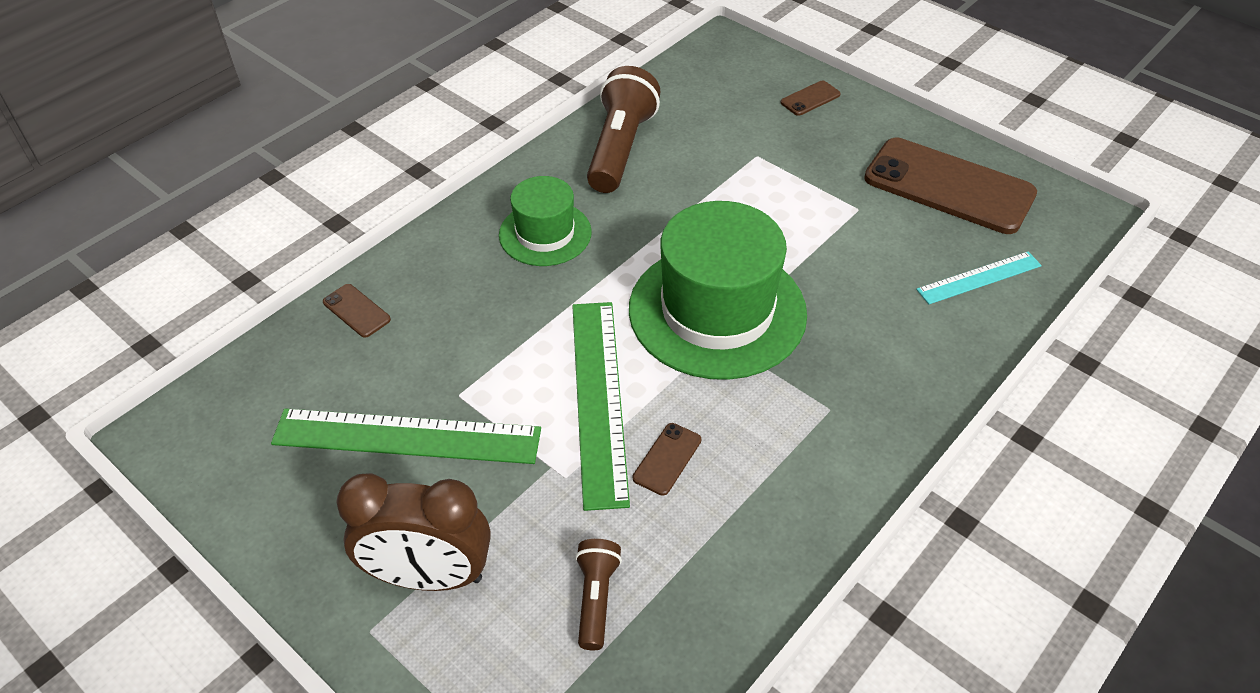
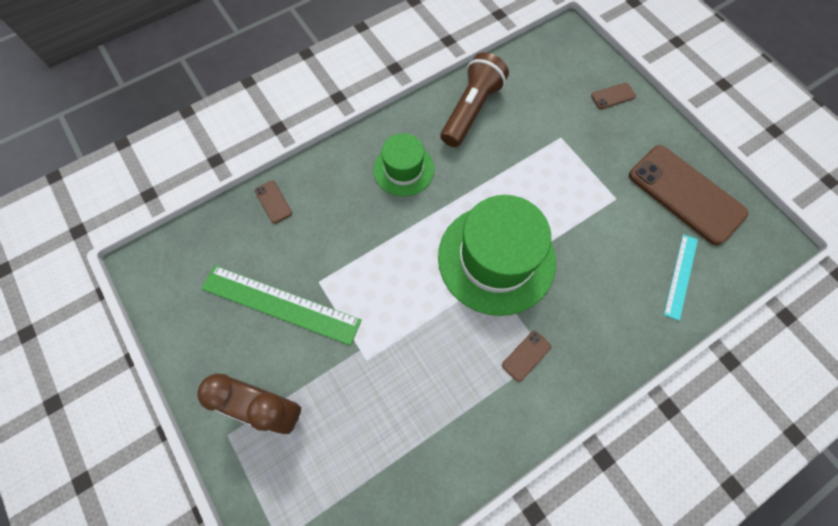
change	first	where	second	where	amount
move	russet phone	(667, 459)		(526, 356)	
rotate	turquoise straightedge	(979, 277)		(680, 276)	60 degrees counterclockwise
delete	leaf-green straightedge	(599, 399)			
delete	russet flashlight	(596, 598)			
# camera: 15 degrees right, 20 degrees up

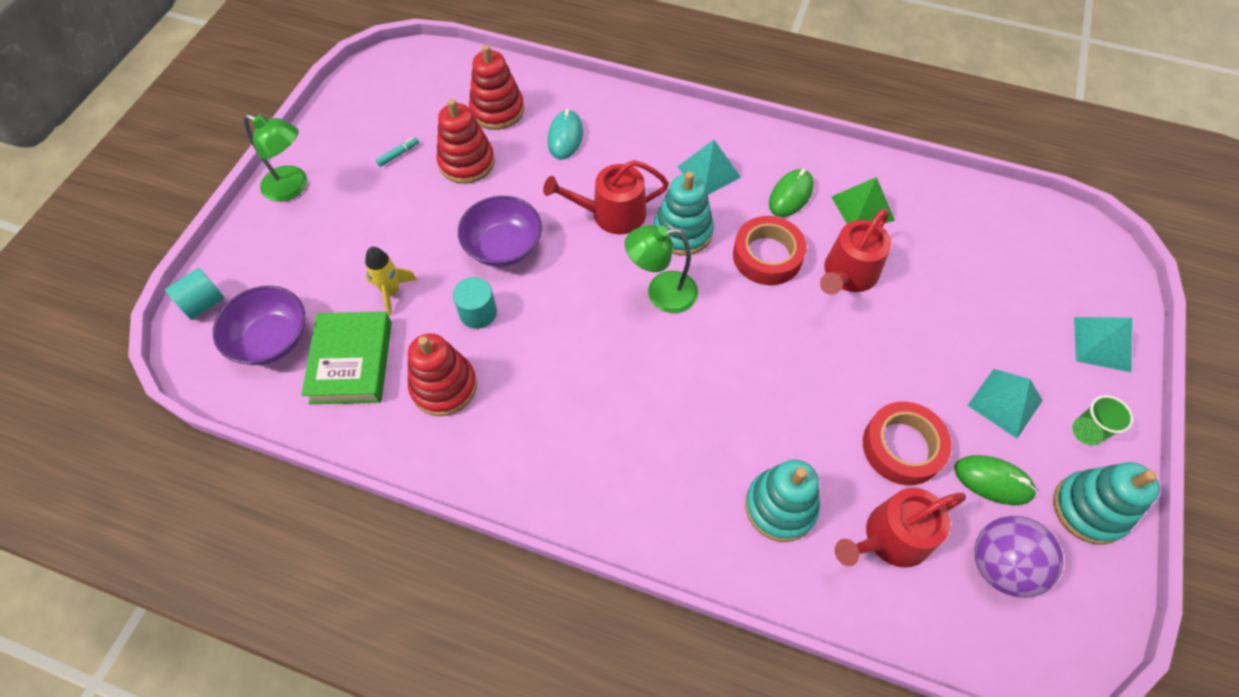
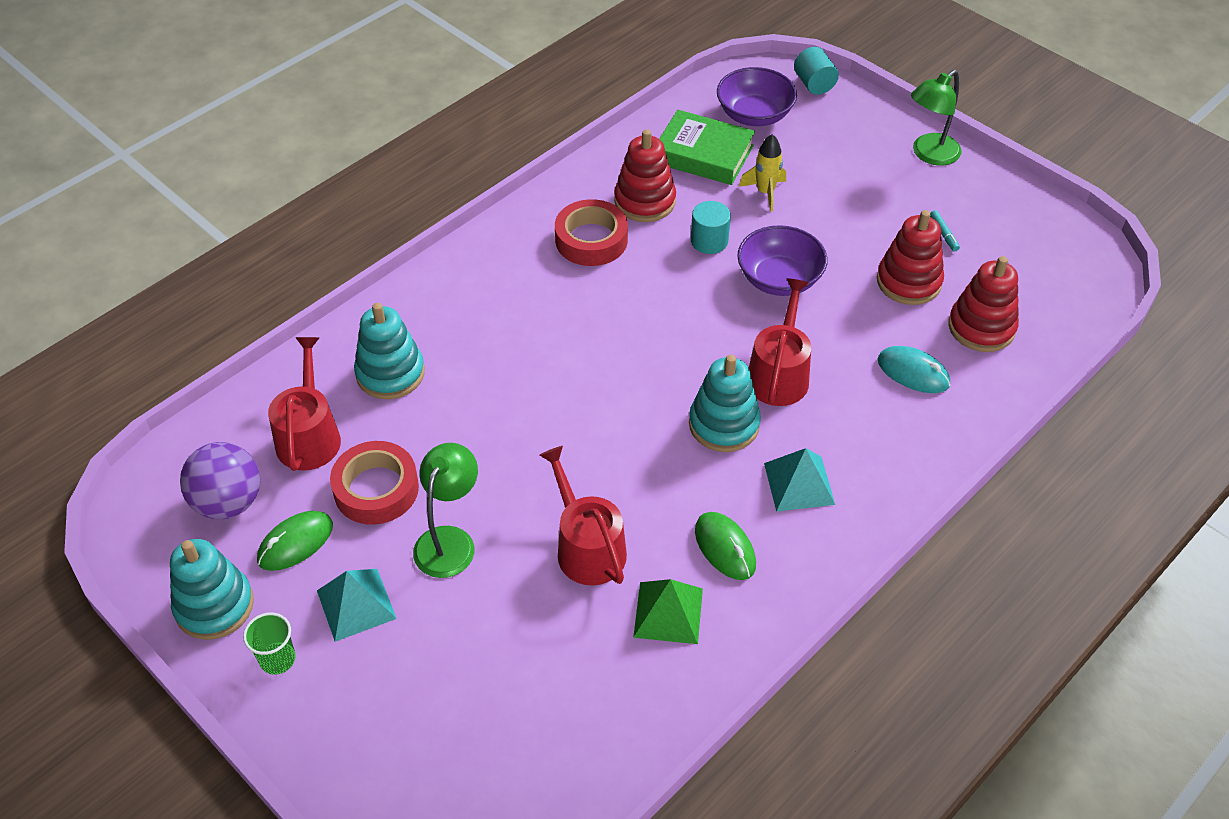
change	first	where	second	where	amount
move	leaf-green desk lamp	(661, 293)		(449, 540)	
move	red roll of tape	(767, 256)		(591, 240)	
delete	turquoise pyramid shape	(1102, 344)			
# camera: 115 degrees right, 10 degrees down

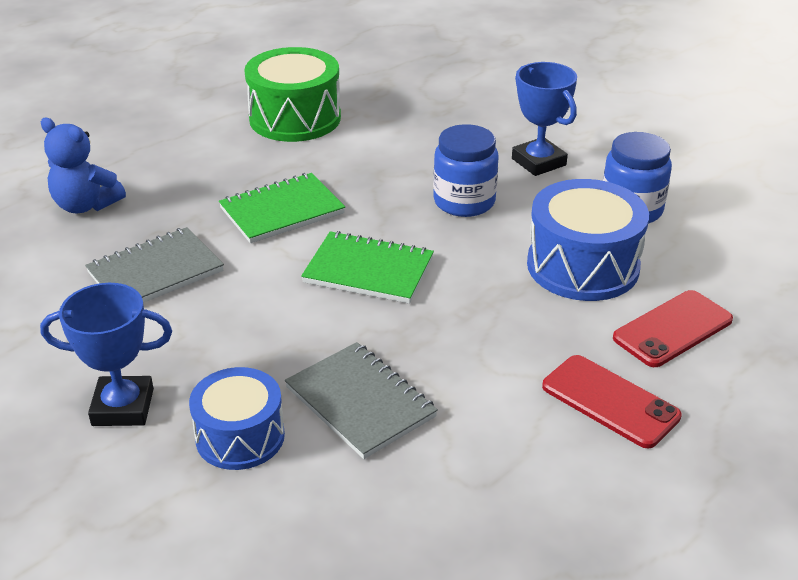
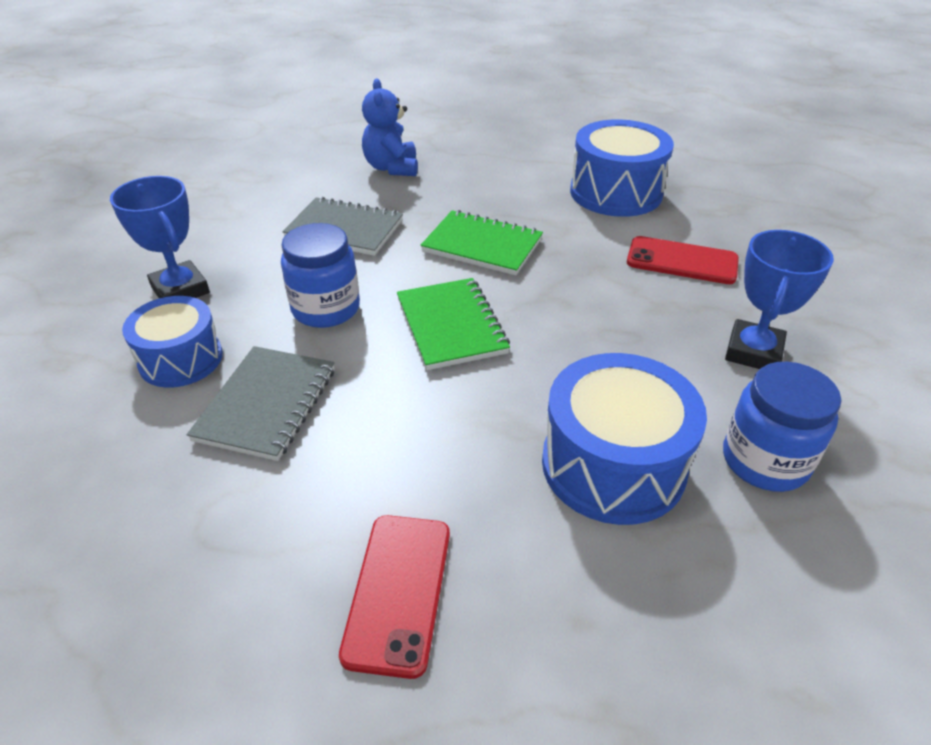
change	first	where	second	where	amount
move	blue jar	(464, 202)		(326, 309)	
recolor	leaf-green drum	(295, 118)	blue drum	(615, 192)	
move	red phone	(672, 329)		(682, 261)	
# camera: 55 degrees right, 5 degrees up

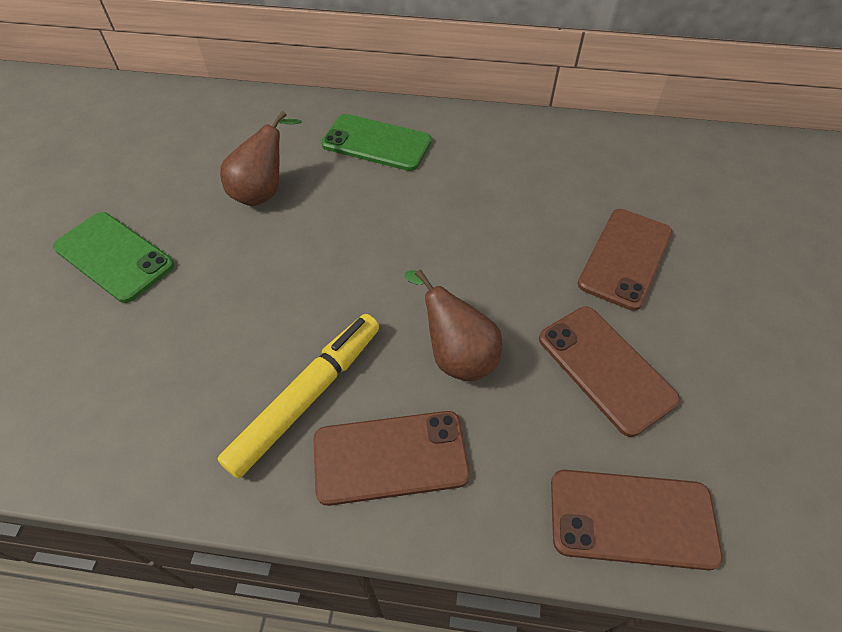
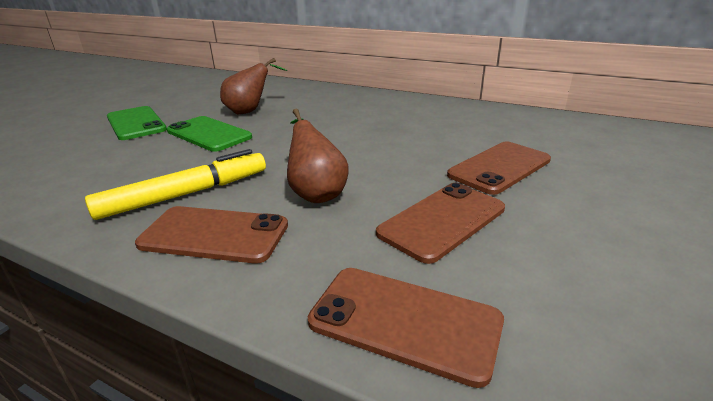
change	first	where	second	where	amount
move	leaf-green phone	(376, 143)		(209, 134)	
rotate	russet phone	(605, 368)		(442, 221)	60 degrees clockwise
# camera: 20 degrees right, 25 degrees down

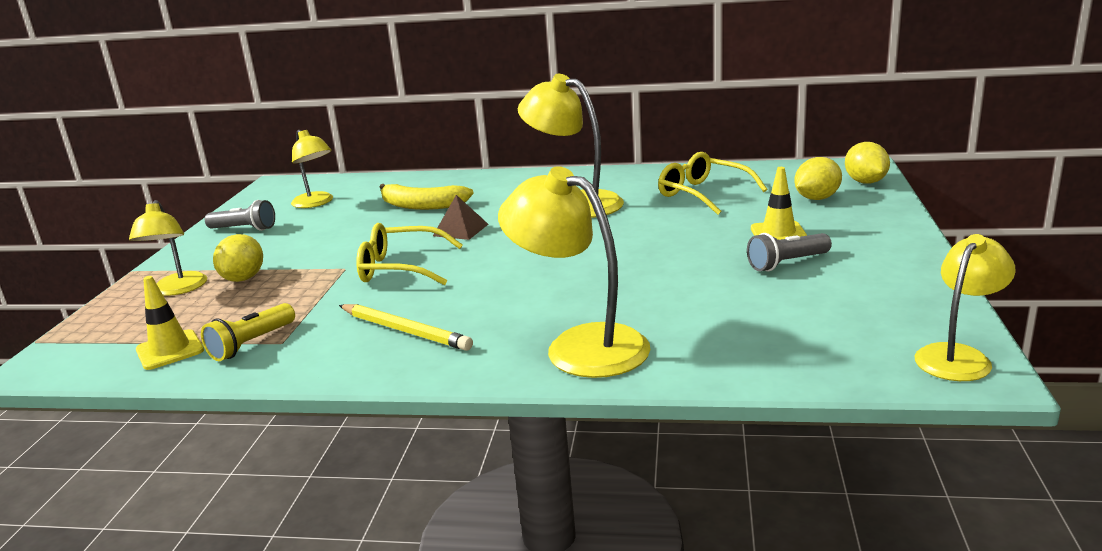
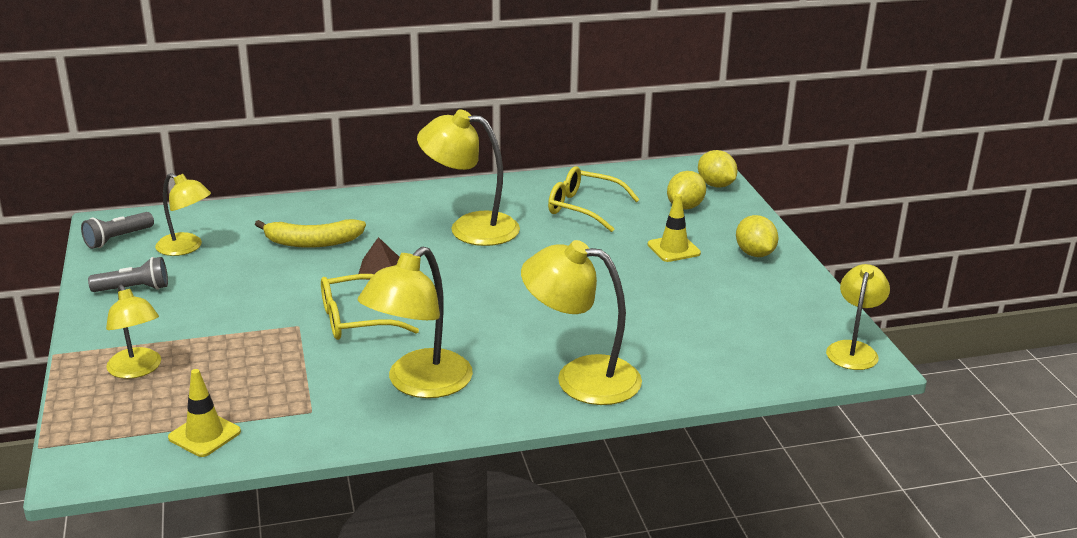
change	first	where	second	where	amount
move	gray flashlight	(787, 263)		(117, 239)	
replace	bright yellow pencil	(405, 330)	bright yellow desk lamp	(419, 384)	
move	bright yellow toy lemon	(243, 278)		(754, 254)	
delete	bright yellow flashlight	(251, 344)			
# camera: 25 degrees left, 5 degrees up

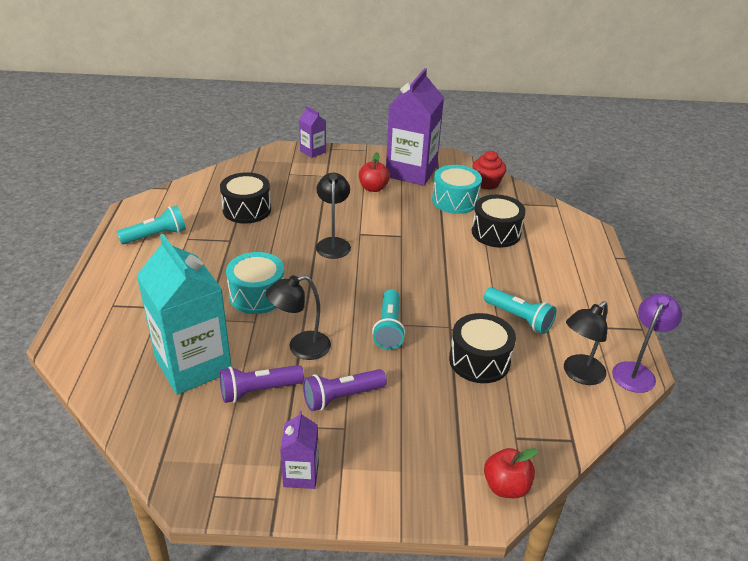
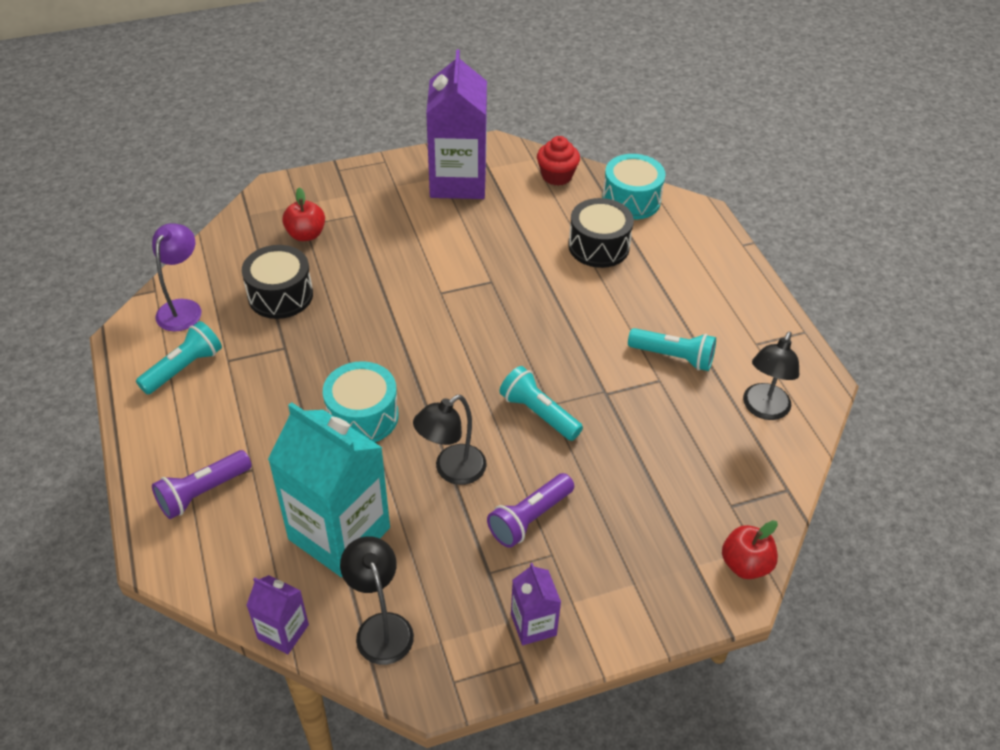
change	first	where	second	where	amount
move	purple desk lamp	(636, 371)		(183, 308)	
move	purple flashlight	(258, 391)		(203, 492)	
move	purple juice carton	(313, 151)		(283, 631)	
move	red apple	(373, 188)		(306, 234)	
move	jet-black desk lamp	(333, 243)		(381, 627)	
rotate	turquoise flashlight	(389, 328)		(538, 413)	150 degrees clockwise
move	turquoise drum	(455, 200)		(631, 200)	
delete	jet-black drum	(479, 360)			
# camera: 20 degrees left, 10 degrees up

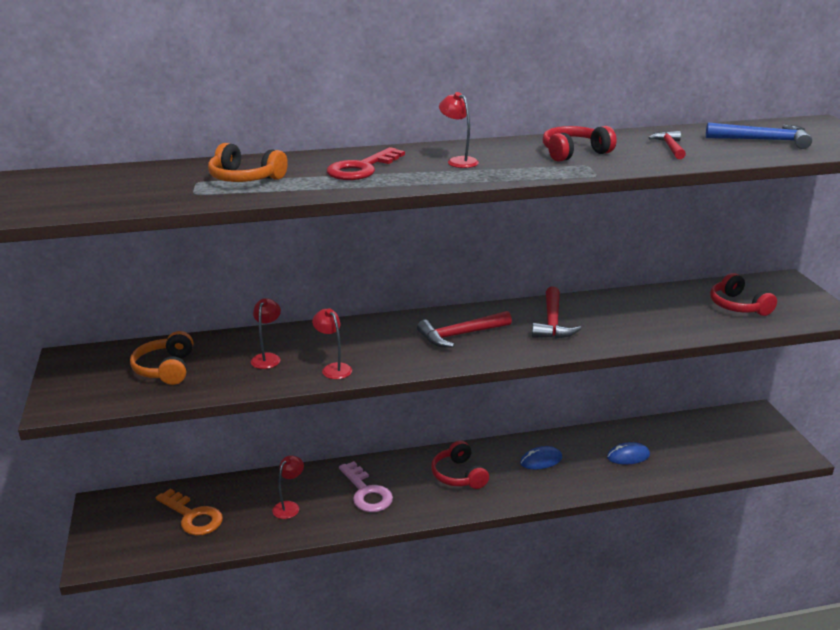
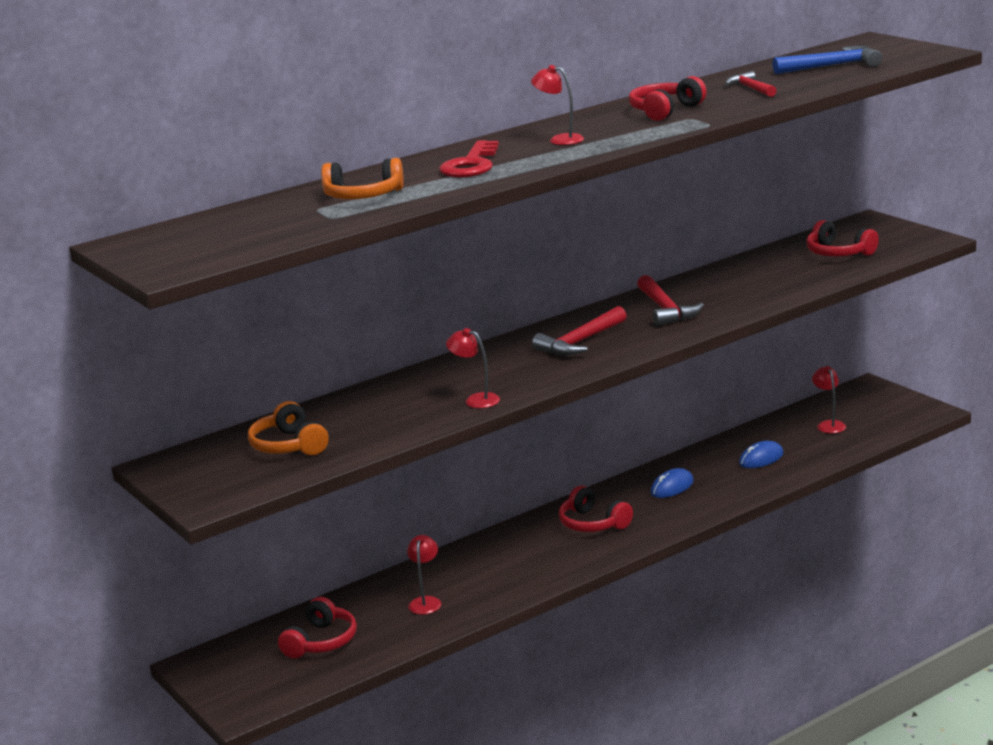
change	first	where	second	where	amount
replace	orange-coloured key	(193, 516)	red headphones	(321, 641)	
move	red desk lamp	(267, 358)		(829, 425)	
delete	rosy key	(367, 492)			
# camera: 20 degrees left, 5 degrees down

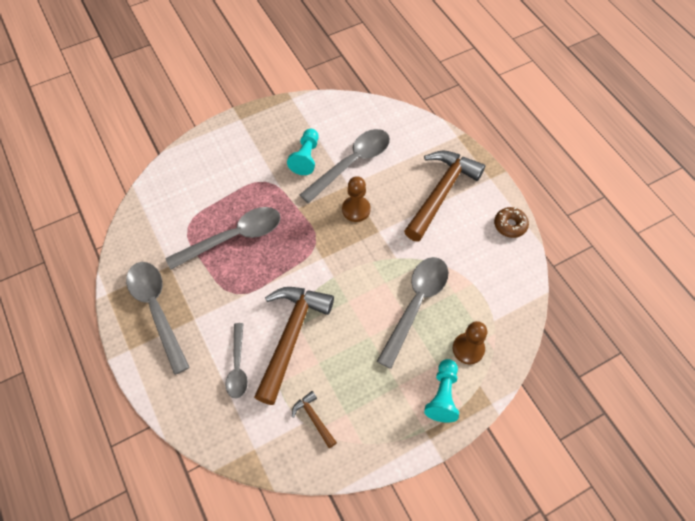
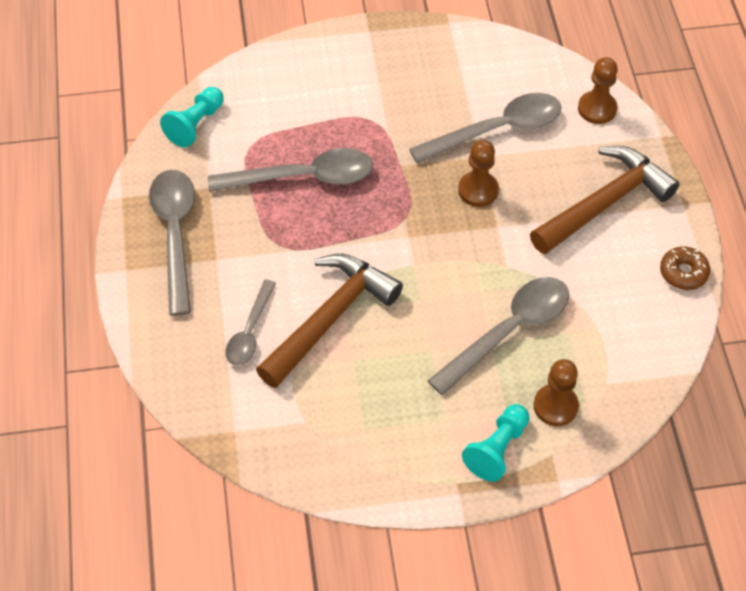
change	first	where	second	where	amount
move	turquoise game pawn	(306, 157)		(195, 125)	
insert			russet game pawn	(597, 109)	
delete	russet claw hammer	(314, 418)			
# camera: 20 degrees right, 5 degrees down

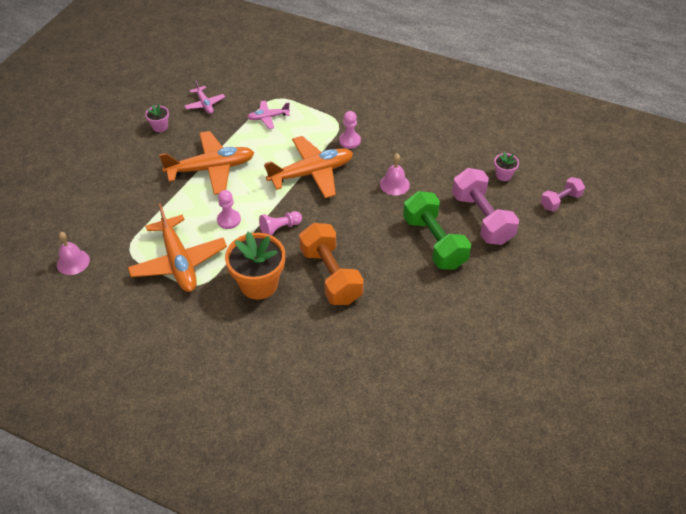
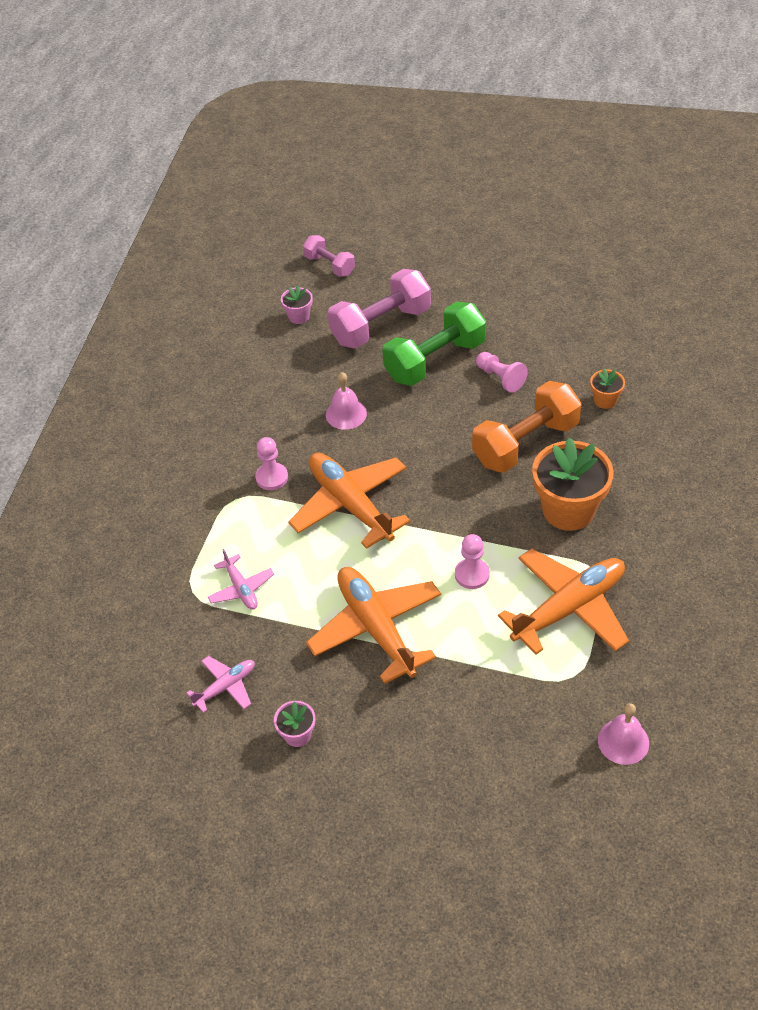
change	first	where	second	where	amount
move	rosy game pawn	(280, 228)		(500, 378)	
insert			orange-coloured plant pot	(605, 400)	
# camera: 100 degrees left, 0 degrees up

